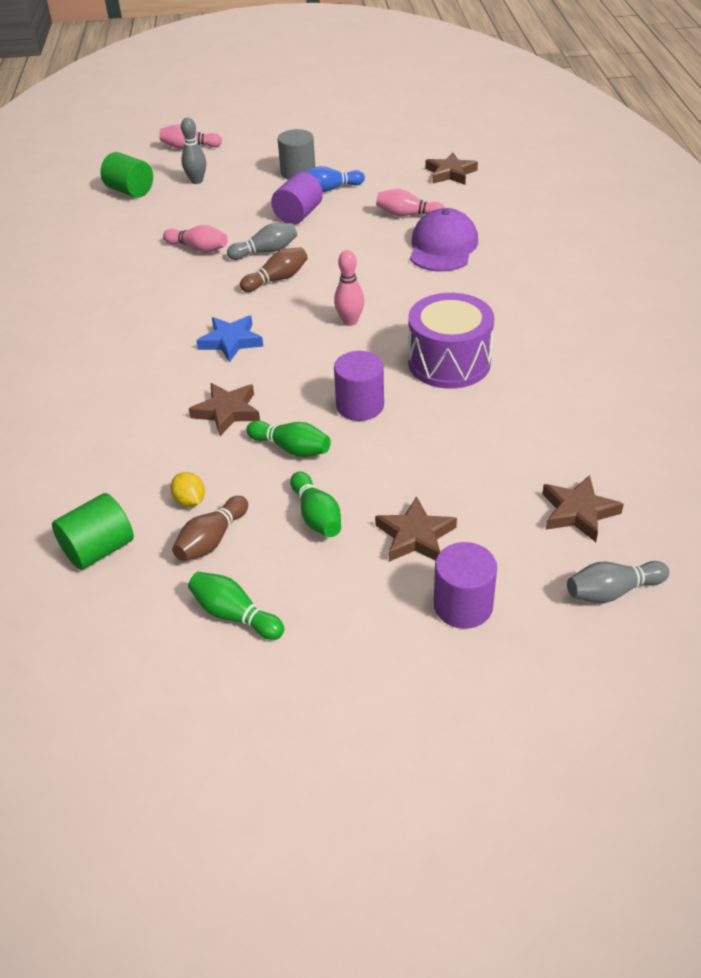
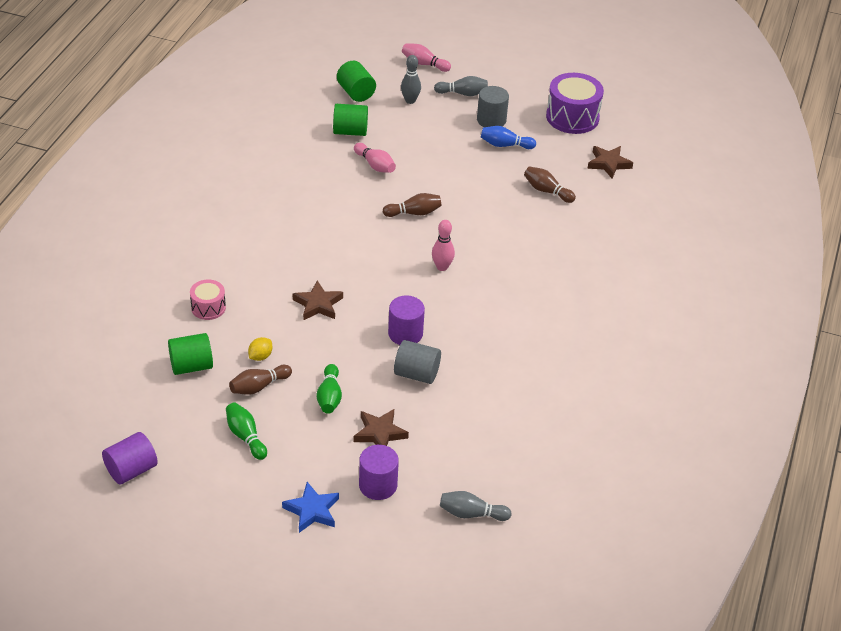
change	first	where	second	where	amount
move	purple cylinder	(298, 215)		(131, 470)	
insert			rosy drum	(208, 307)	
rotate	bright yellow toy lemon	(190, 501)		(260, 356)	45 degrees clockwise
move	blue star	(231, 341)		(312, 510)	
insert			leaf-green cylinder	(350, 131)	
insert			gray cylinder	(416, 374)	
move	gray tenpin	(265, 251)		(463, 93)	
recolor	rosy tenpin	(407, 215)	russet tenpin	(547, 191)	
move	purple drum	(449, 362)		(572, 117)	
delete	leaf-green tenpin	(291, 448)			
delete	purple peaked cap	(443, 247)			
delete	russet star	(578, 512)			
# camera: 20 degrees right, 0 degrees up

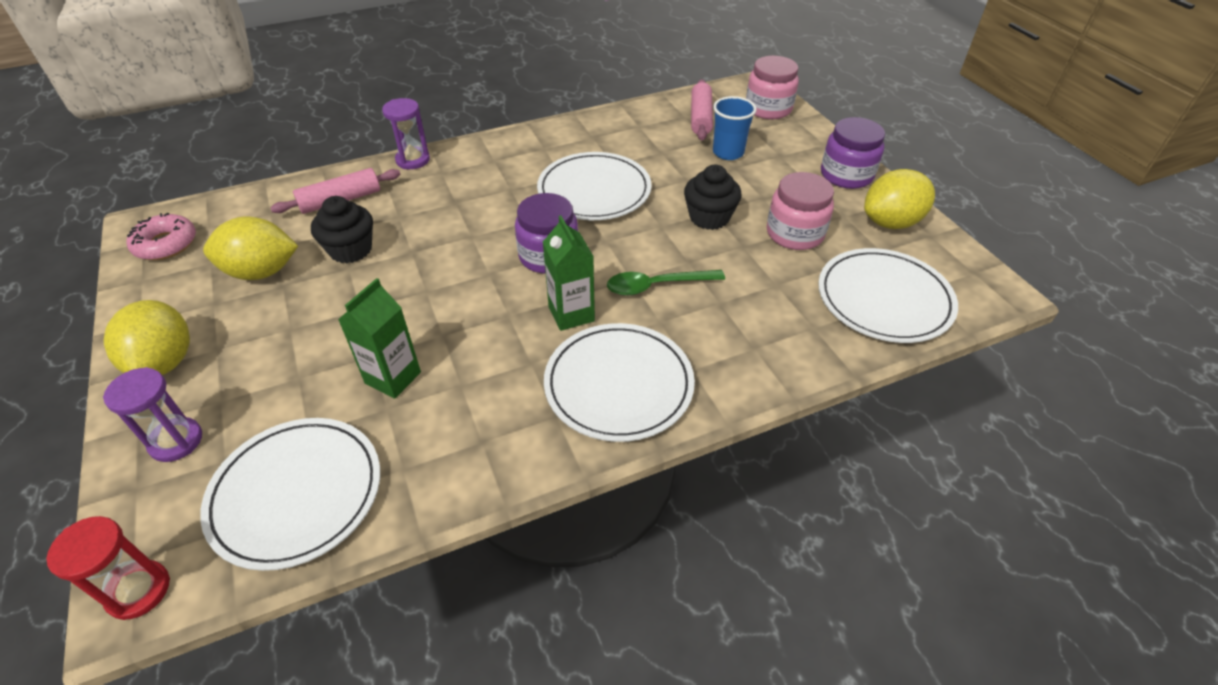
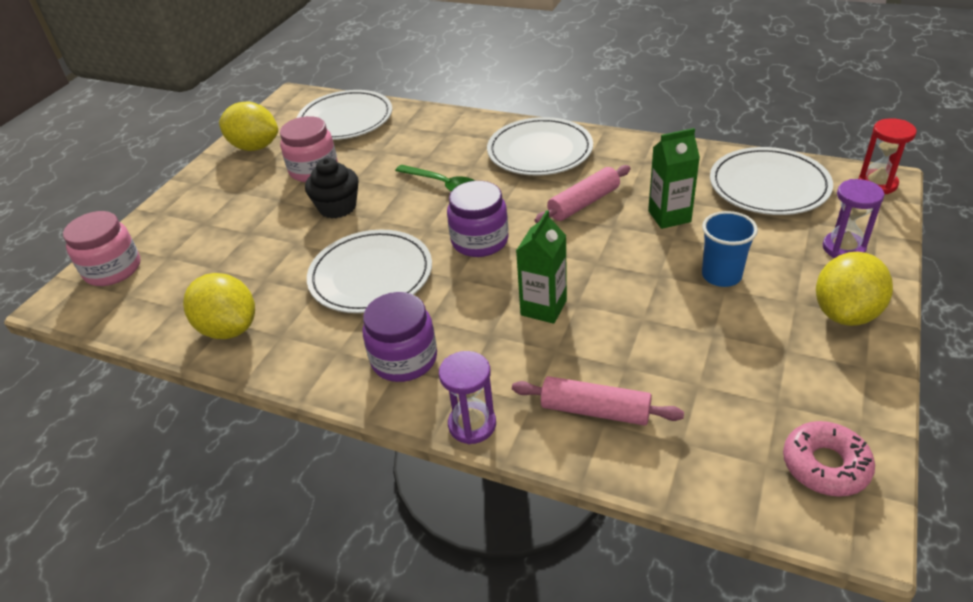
change	first	where	second	where	amount
move	bright yellow toy lemon	(261, 272)		(229, 328)	
move	purple jar	(846, 175)		(404, 359)	
move	leaf-green juice carton	(571, 314)		(543, 308)	
move	rosy dough roller	(700, 117)		(584, 203)	
move	blue cup	(728, 152)		(721, 276)	
delete	jet-black muffin	(350, 249)			
# camera: 130 degrees left, 5 degrees down

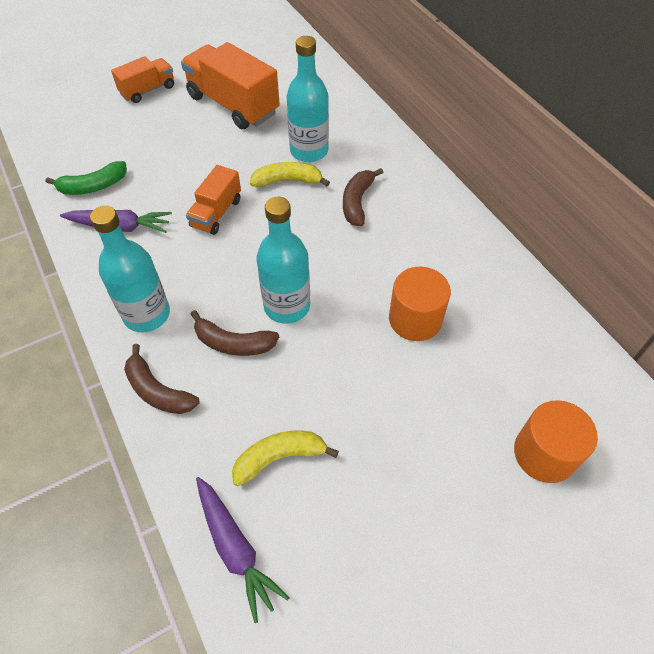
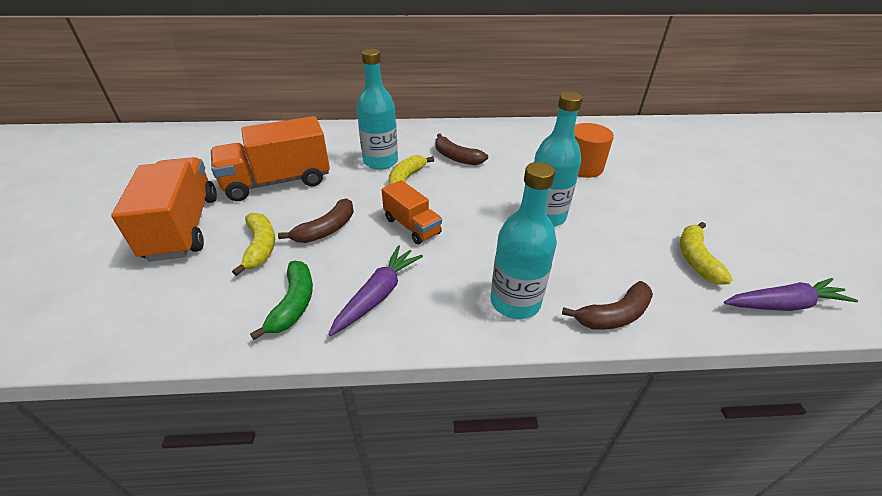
change	first	where	second	where	amount
resize	orange-coloured lorry	(148, 90)		(183, 227)	x1.78
insert			bright yellow banana	(260, 247)	
move	russet banana	(233, 343)		(326, 229)	
delete	orange-coloured cylinder	(544, 453)			
# camera: 65 degrees left, 15 degrees down

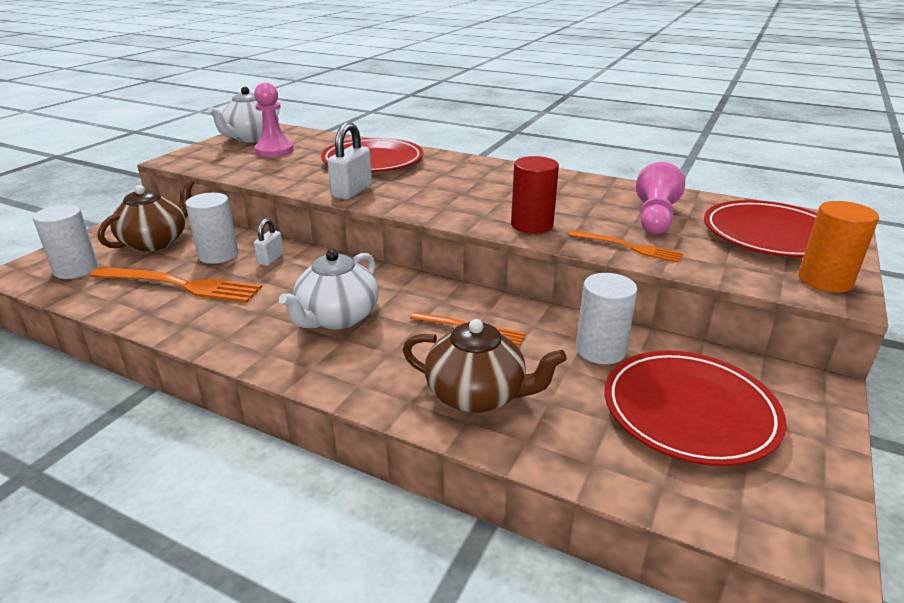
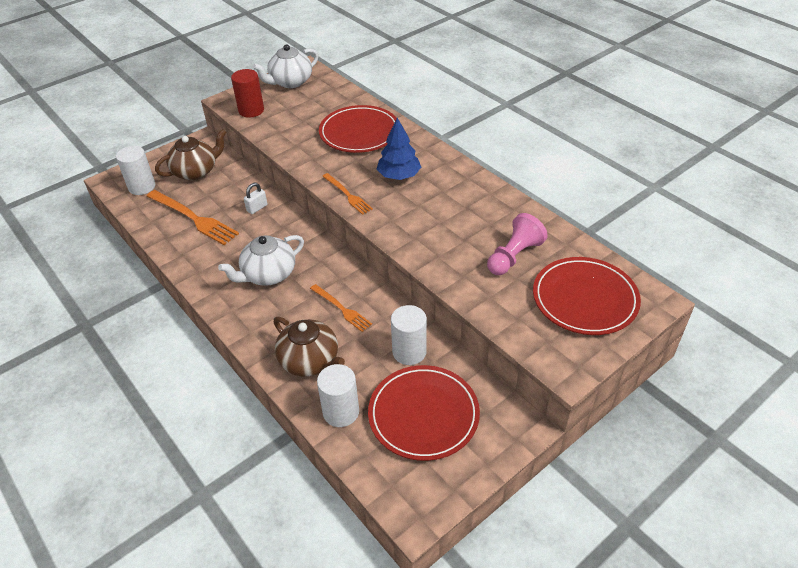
change	first	where	second	where	amount
move	red cylinder	(532, 225)		(251, 110)	
move	pure white cylinder	(218, 255)		(341, 412)	
move	orange-coloured table fork	(628, 247)		(347, 195)	
insert			blue fir tree	(399, 176)	
delete	rosy game pawn	(274, 151)			
delete	pure white lock	(352, 191)			
delete	orange-coloured cylinder	(824, 280)			
# camera: 25 degrees right, 15 degrees up

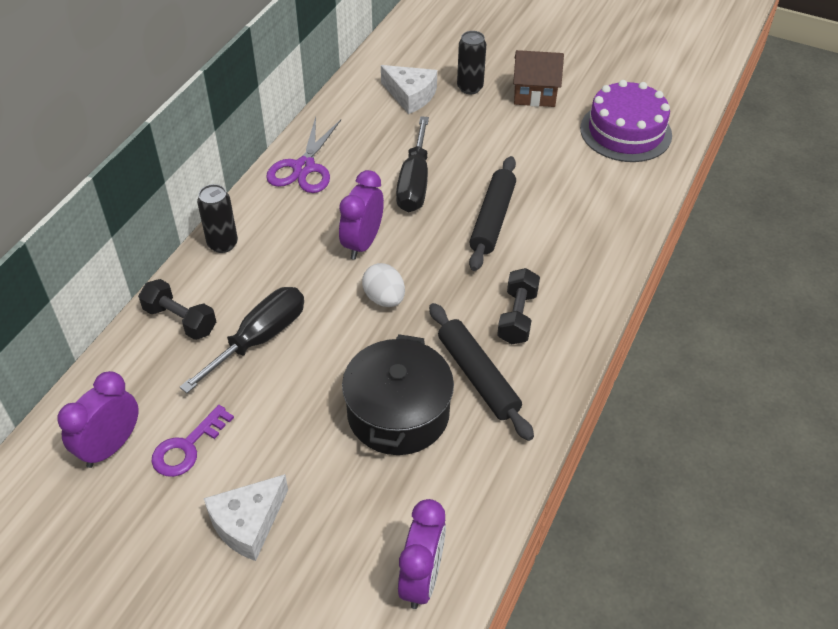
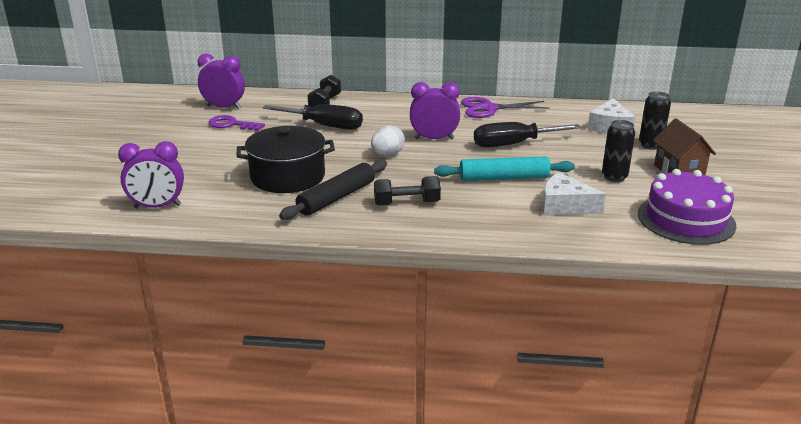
change	first	where	second	where	amount
recolor	jet-black dough roller	(492, 219)	turquoise dough roller	(503, 178)	
move	pure white piece of cheese	(248, 523)		(565, 206)	
move	jet-black can	(222, 244)		(614, 177)	
# camera: 70 degrees right, 20 degrees down

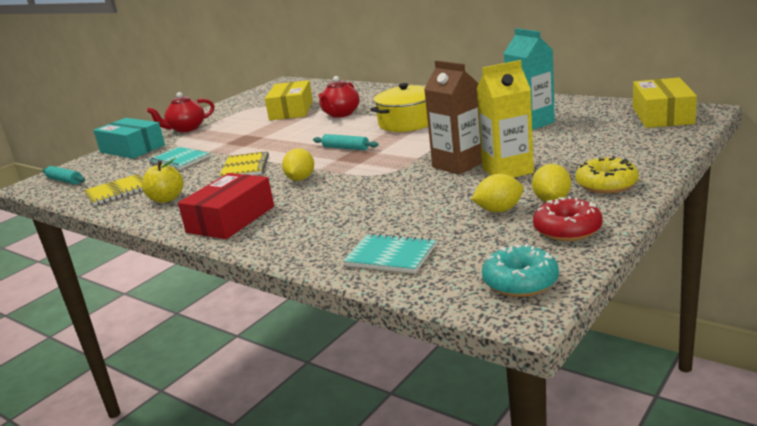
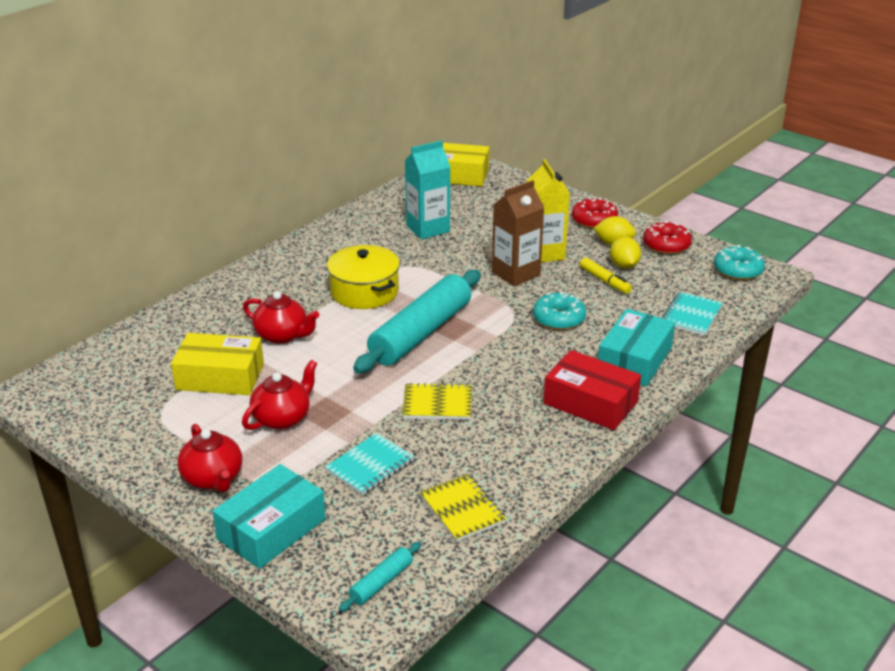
change	first	where	second	where	amount
insert			red china teapot	(282, 418)	
resize	turquoise dough roller	(345, 148)		(421, 333)	x2.35
insert			turquoise donut	(559, 319)	
recolor	bright yellow donut	(606, 184)	red donut	(594, 220)	
insert			bright yellow marker pen	(605, 281)	
insert			turquoise package	(634, 359)	
delete	bright yellow apple	(166, 199)			
delete	bright yellow toy lemon	(300, 179)			
# camera: 90 degrees left, 10 degrees up

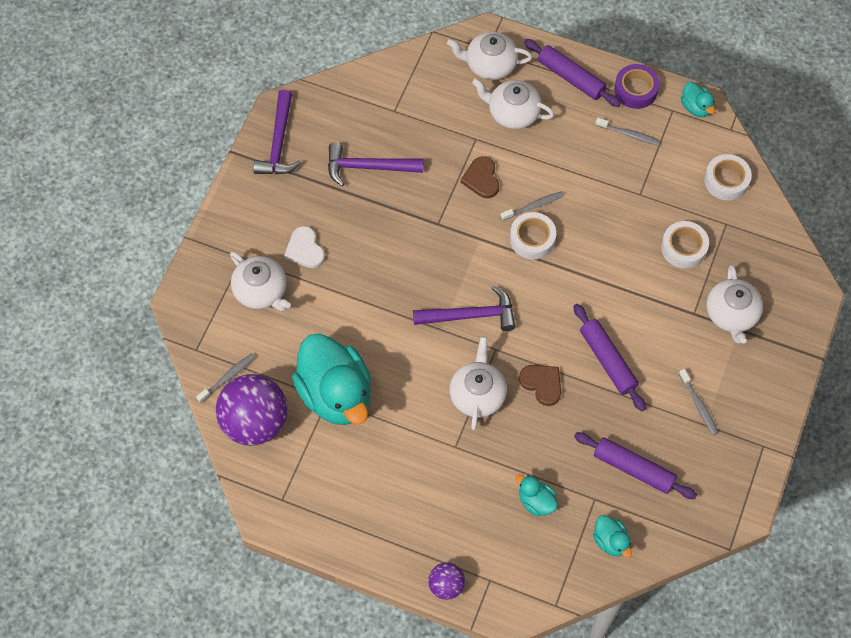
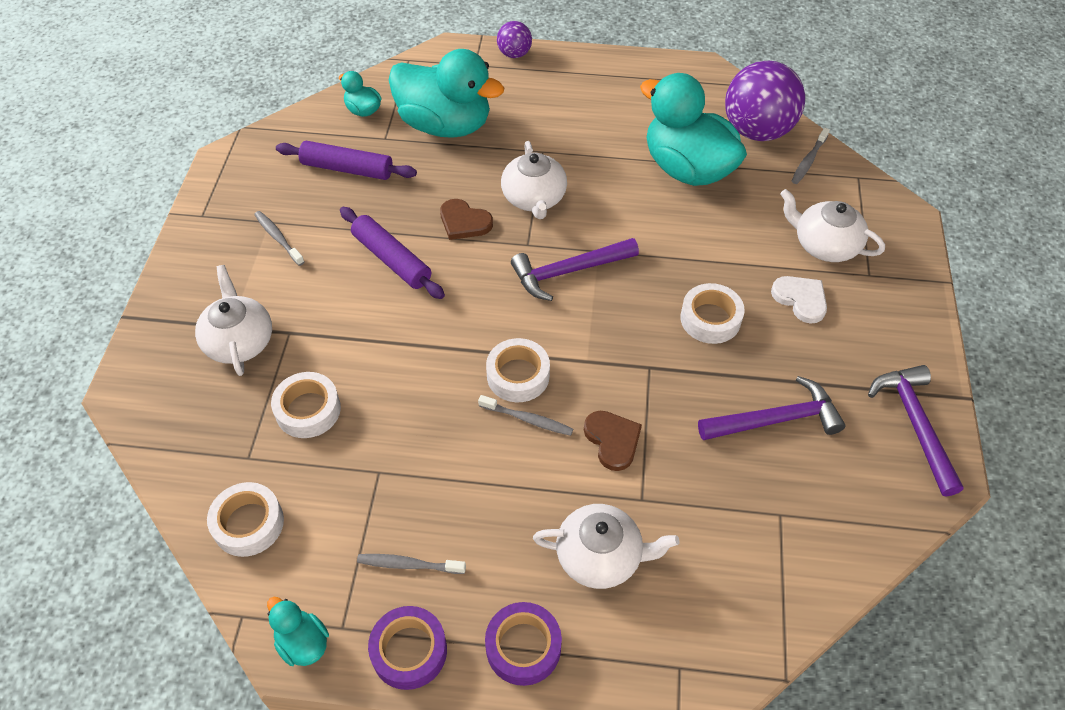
change	first	where	second	where	amount
resize	turquoise toy duck	(536, 501)		(445, 125)	x2.29
rotate	gray tooth brush	(534, 206)		(528, 419)	120 degrees counterclockwise
replace	purple dough roller	(571, 77)	purple roll of tape	(523, 647)	
insert			pure white roll of tape	(710, 319)	
delete	pure white china teapot	(490, 64)			
# camera: 165 degrees right, 10 degrees down

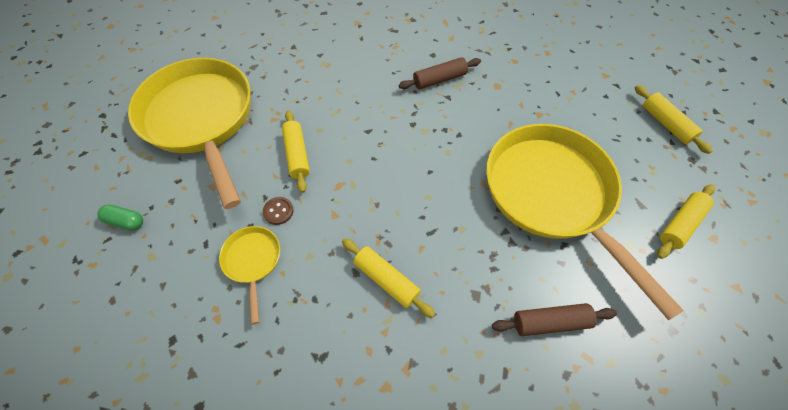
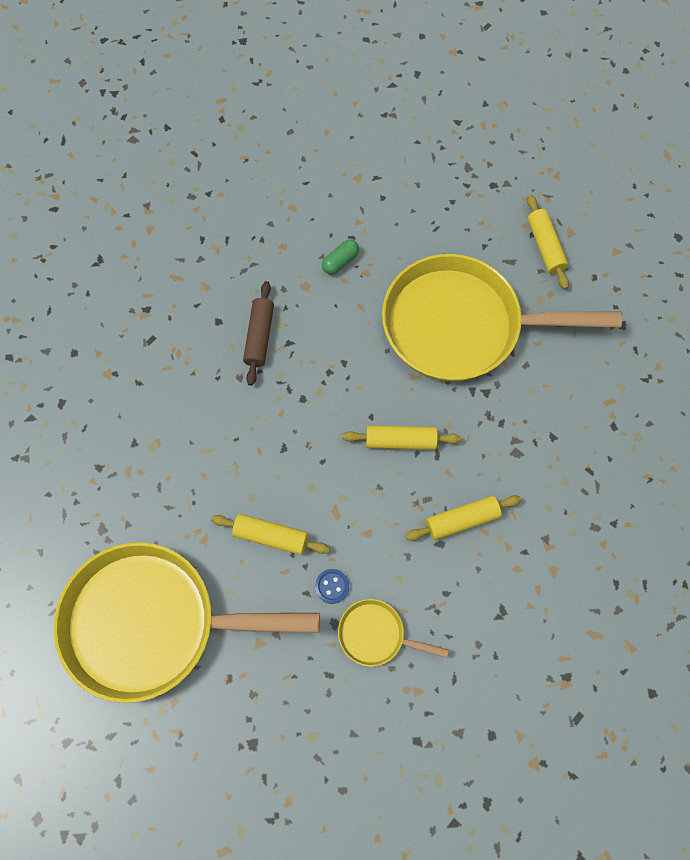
change	first	where	second	where	amount
recolor	russet shirt button	(278, 211)	blue shirt button	(332, 586)	
move	leaf-green capsule	(126, 221)		(340, 261)	
move	bright yellow dough roller	(665, 124)		(400, 441)	
delete	russet dough roller	(550, 322)			
# camera: 60 degrees left, 10 degrees up

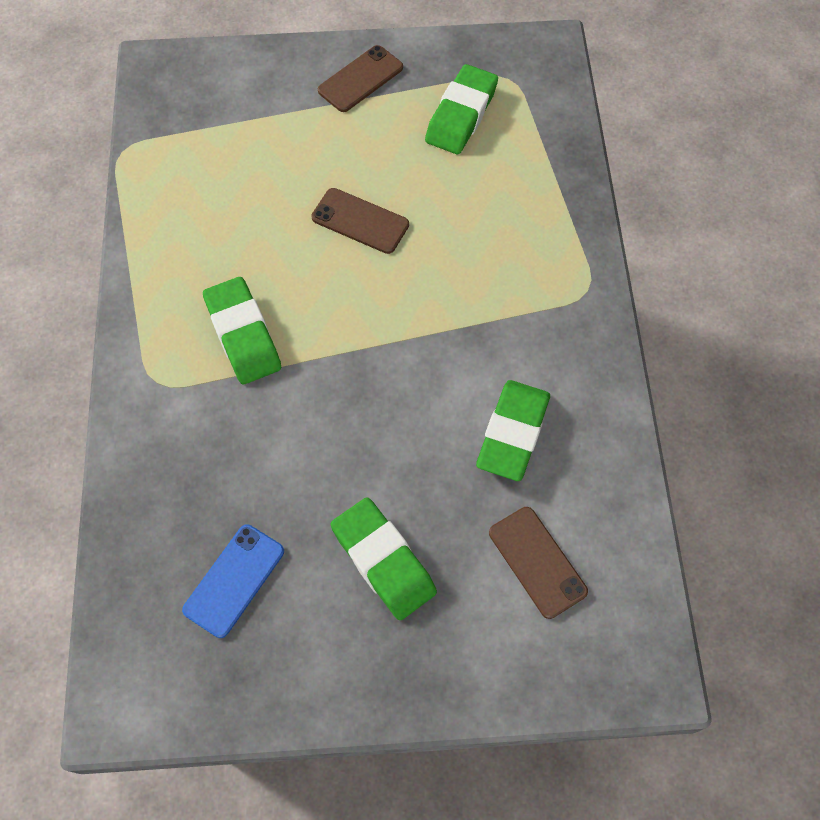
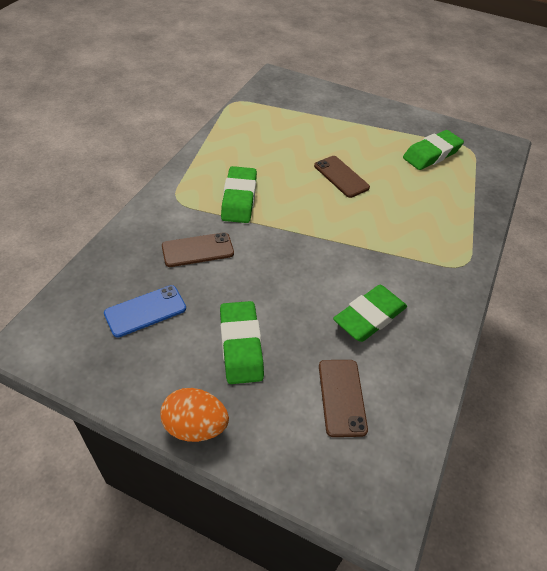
change	first	where	second	where	amount
insert			orange-coloured egg	(195, 426)	
move	russet phone	(360, 79)		(197, 250)	
# camera: 25 degrees right, 15 degrees down

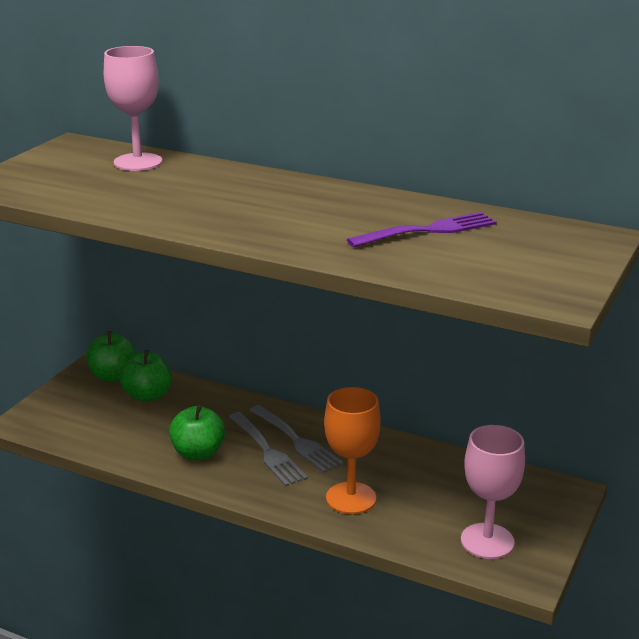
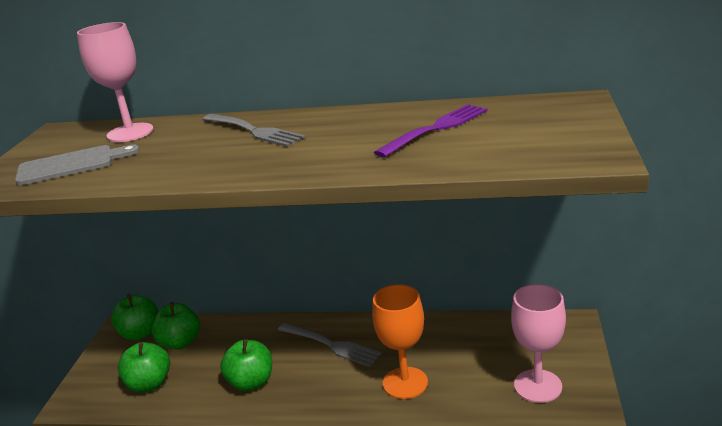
change	first	where	second	where	amount
insert			gray chopping board	(71, 165)	
insert			leaf-green apple	(149, 384)	
move	gray table fork	(266, 451)		(253, 131)	
# camera: 15 degrees left, 0 degrees up

